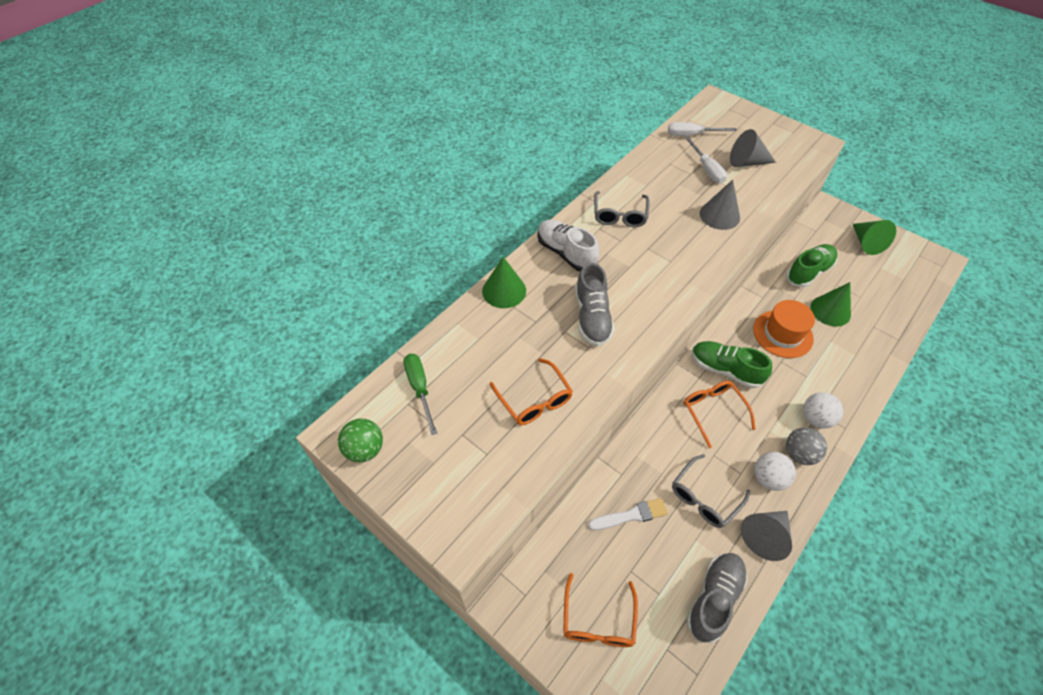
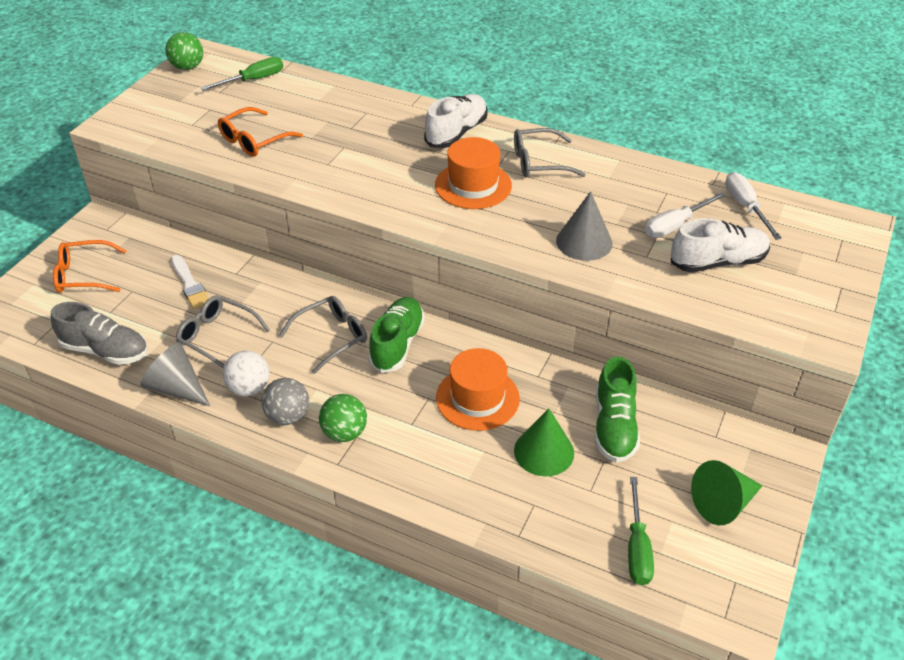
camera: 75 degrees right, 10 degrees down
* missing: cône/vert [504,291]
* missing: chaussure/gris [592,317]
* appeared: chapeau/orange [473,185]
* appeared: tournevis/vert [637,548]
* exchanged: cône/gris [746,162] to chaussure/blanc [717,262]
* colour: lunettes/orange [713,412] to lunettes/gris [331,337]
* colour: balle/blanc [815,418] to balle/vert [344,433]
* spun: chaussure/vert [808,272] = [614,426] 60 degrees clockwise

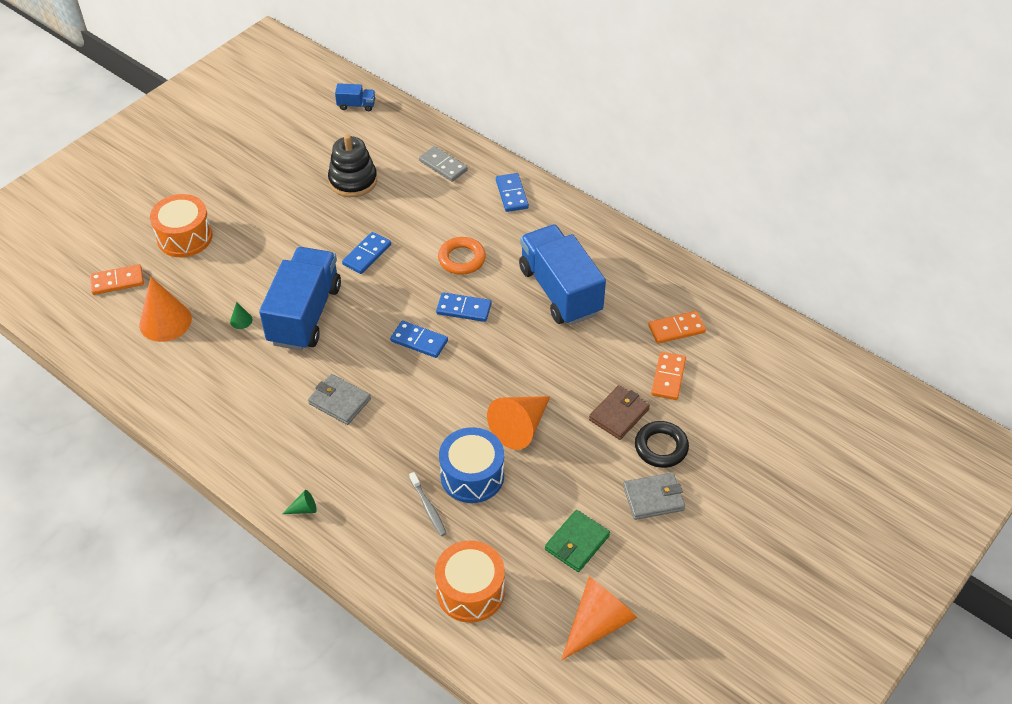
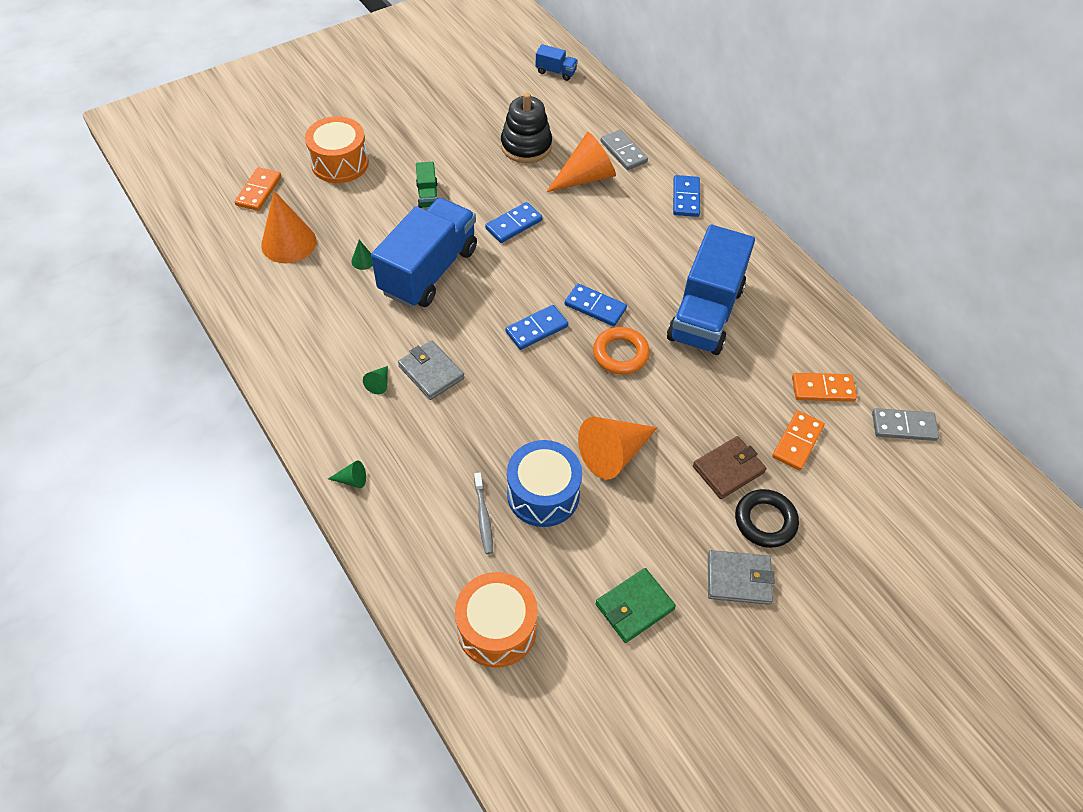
camera: 15 degrees right, 5 degrees up
* appeared: cône/vert [379,383]
* appeared: camion/vert [428,195]
* appeared: domino/gris [903,426]
* relocated: anneau/orange [462,259] to [620,354]
* relocated: cône/orange [598,623] to [585,177]
* spun: domino/orange [117,281] = [258,191] 75 degrees counterclockwise
* spun: domino/bleu [419,341] = [536,329] 75 degrees counterclockwise
* spun: camion/bleu [560,291] = [705,313] 150 degrees counterclockwise

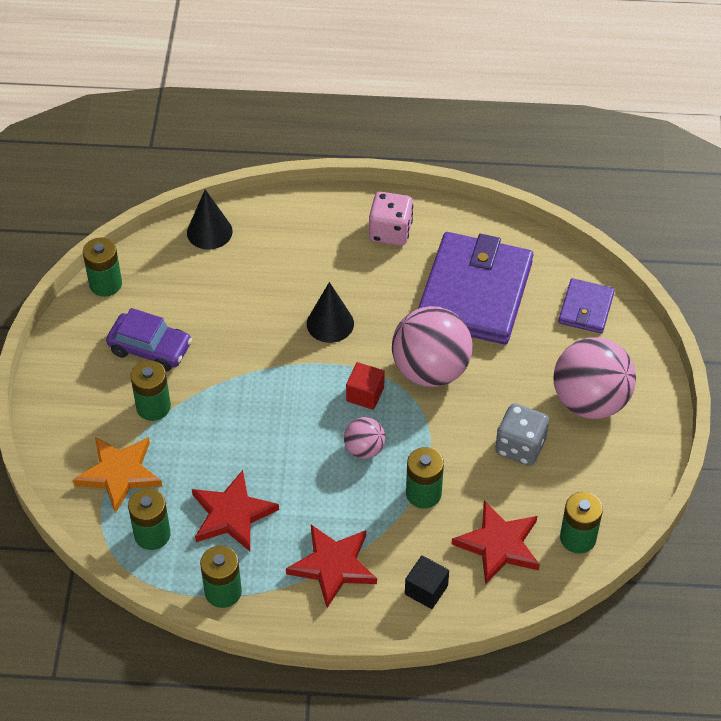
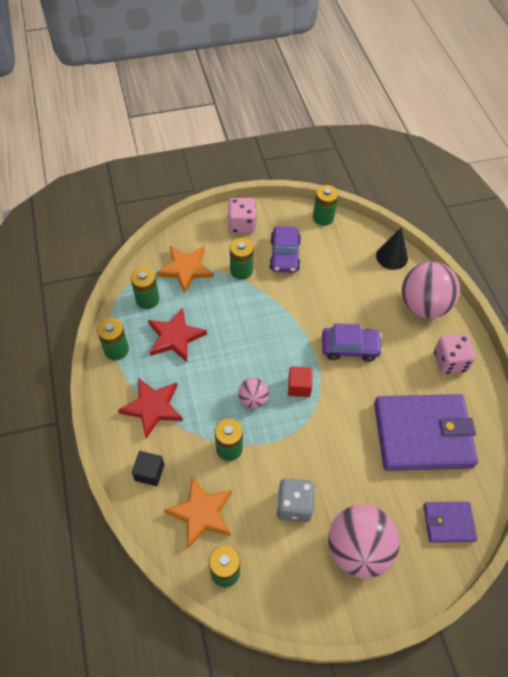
camera: 70 degrees right, 5 degrees up
* appeared: dé/rose [241,225]
* relocated: balle/rose [430,370] to [423,306]
* exchanged: cône/noir [330,323] to voiture/violet [350,347]
* colour: étoile/rouge [499,545] to étoile/orange [201,513]

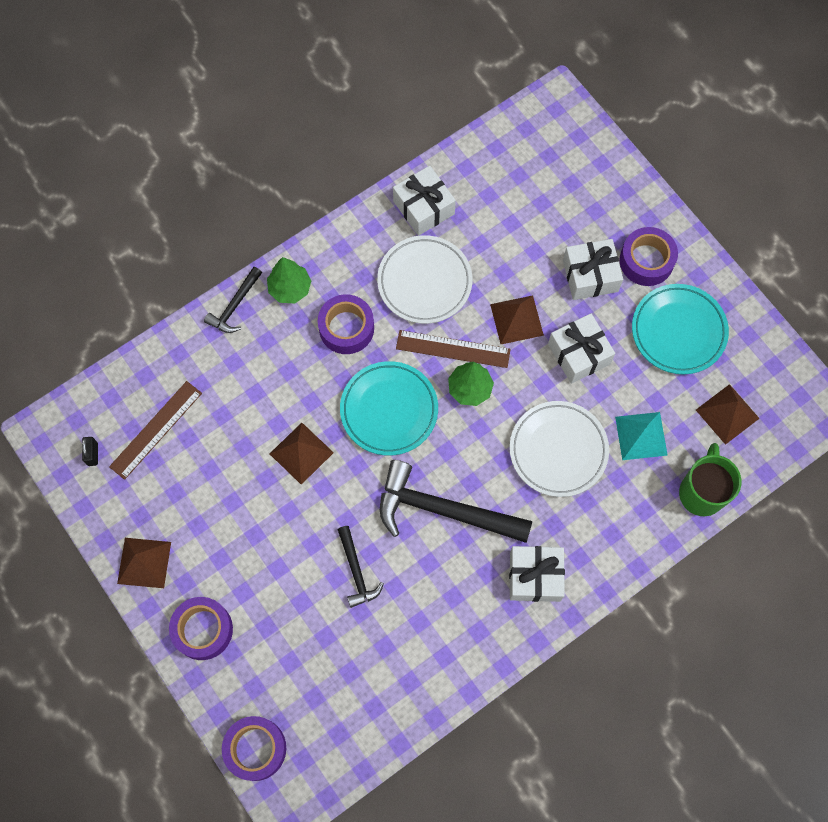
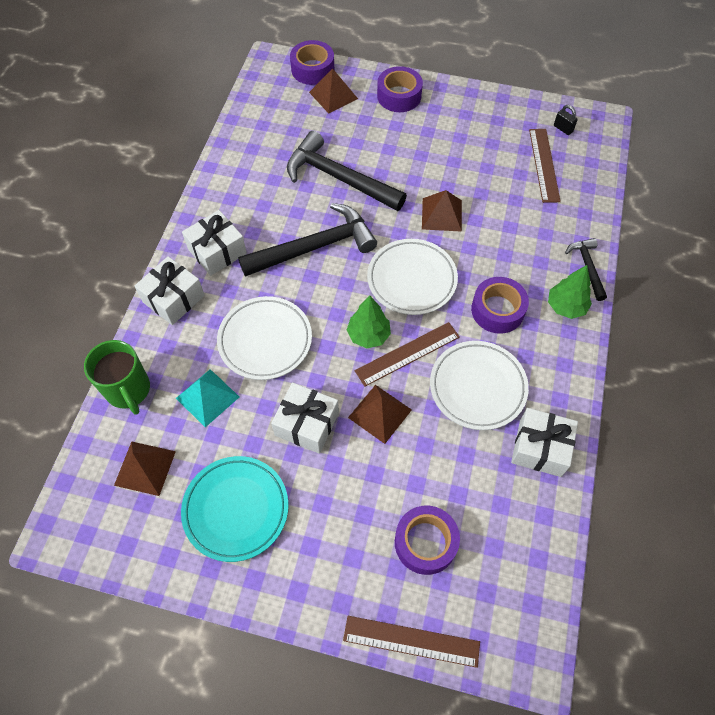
camera: 140 degrees right, 10 degrees down
* appeared: règle/marron [411,641]
* relocated: pyramide/marron [144,562] to [333,95]
* relocated: cadeau/blanc [590,276] to [173,298]
* relocated: ruban adhésif/violet [646,261] to [425,542]
* colour: assiette/turquoise [389,410] to assiette/blanc [411,279]
* size: marteau/noir [356,571] = [339,178] x1.94

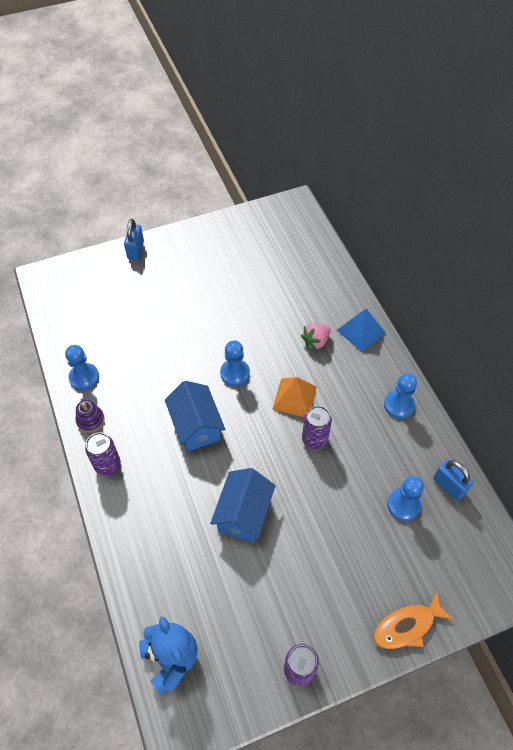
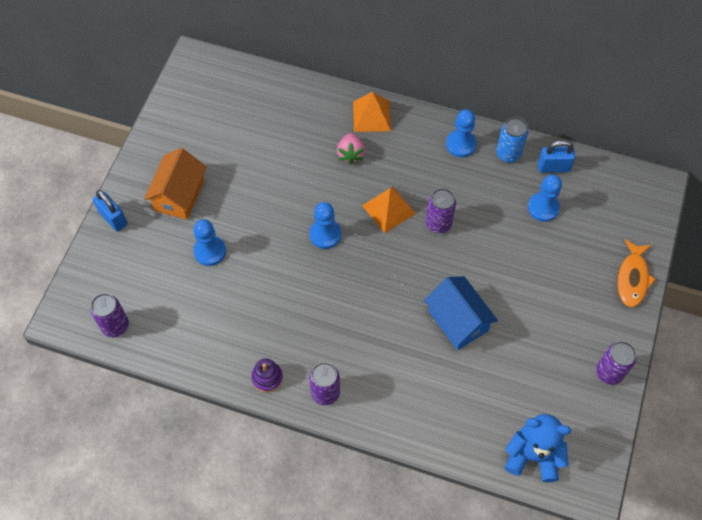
camera: 50 degrees left, 5 degrees up
* missing: maison/bleu [196,426]
* appeared: canette/violet [115,326]
* appeared: maison/orange [179,195]
* appeared: canette/bleu [508,154]
* relocated: pion/bleu [84,377] to [210,251]
* colour: pyramide/bleu [361,331] to pyramide/orange [371,116]

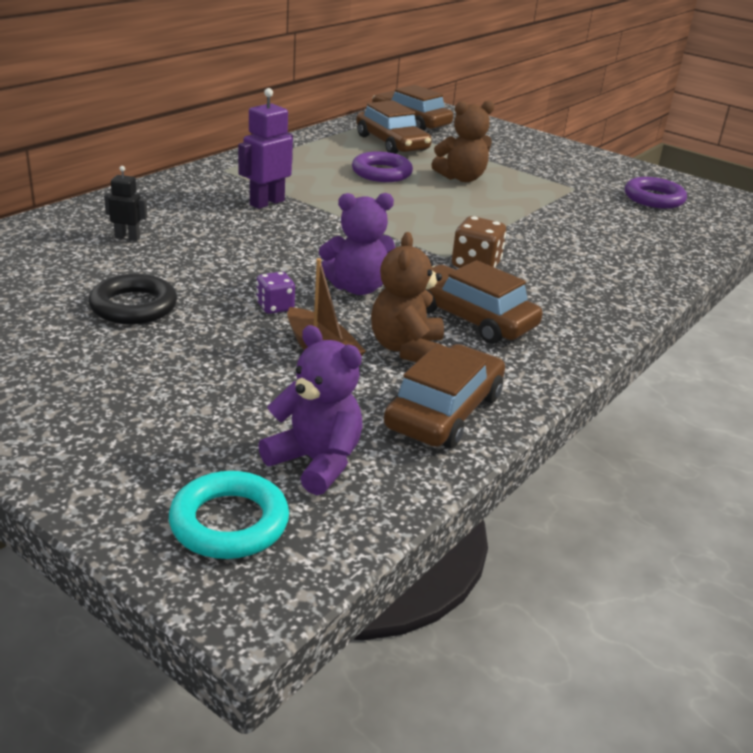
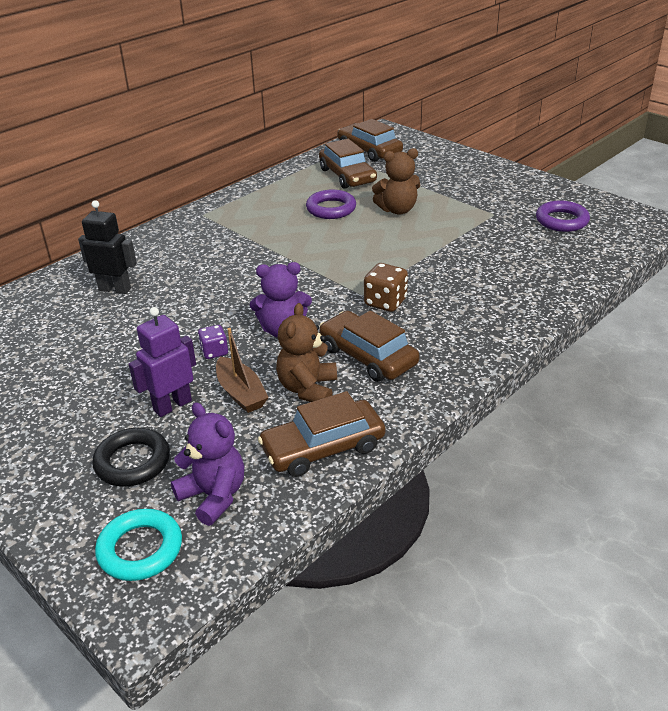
camera: 10 degrees right, 5 degrees up
* relocated: anneau/noir [133,306] to [132,462]
* relocated: robot/violet [266,203] to [172,405]
* spun: voiture/marron [444,411] = [323,447] 150 degrees counterclockwise
* size: robot/noir [127,237] = [115,289] x1.69

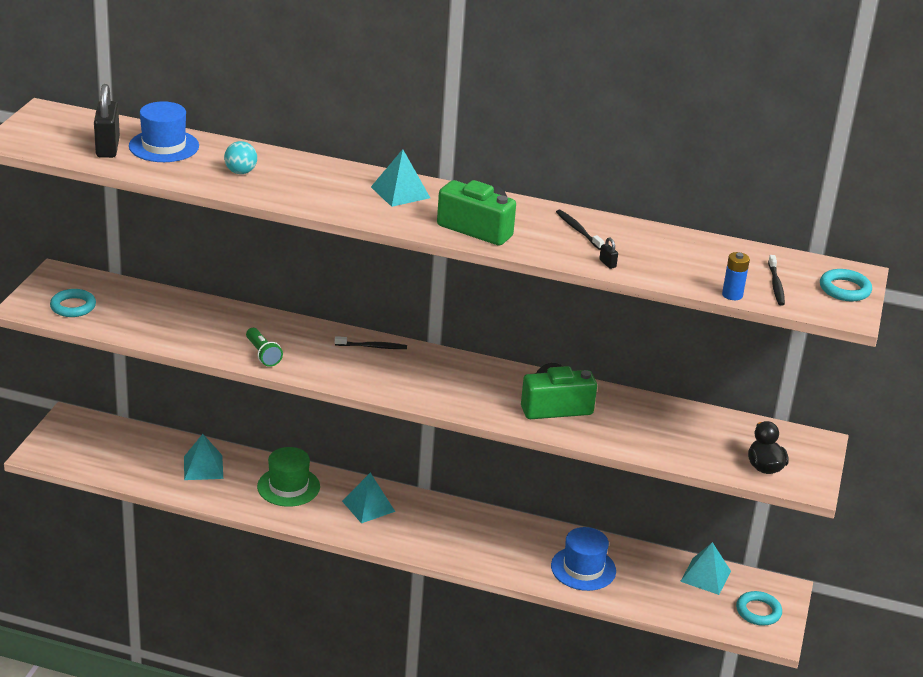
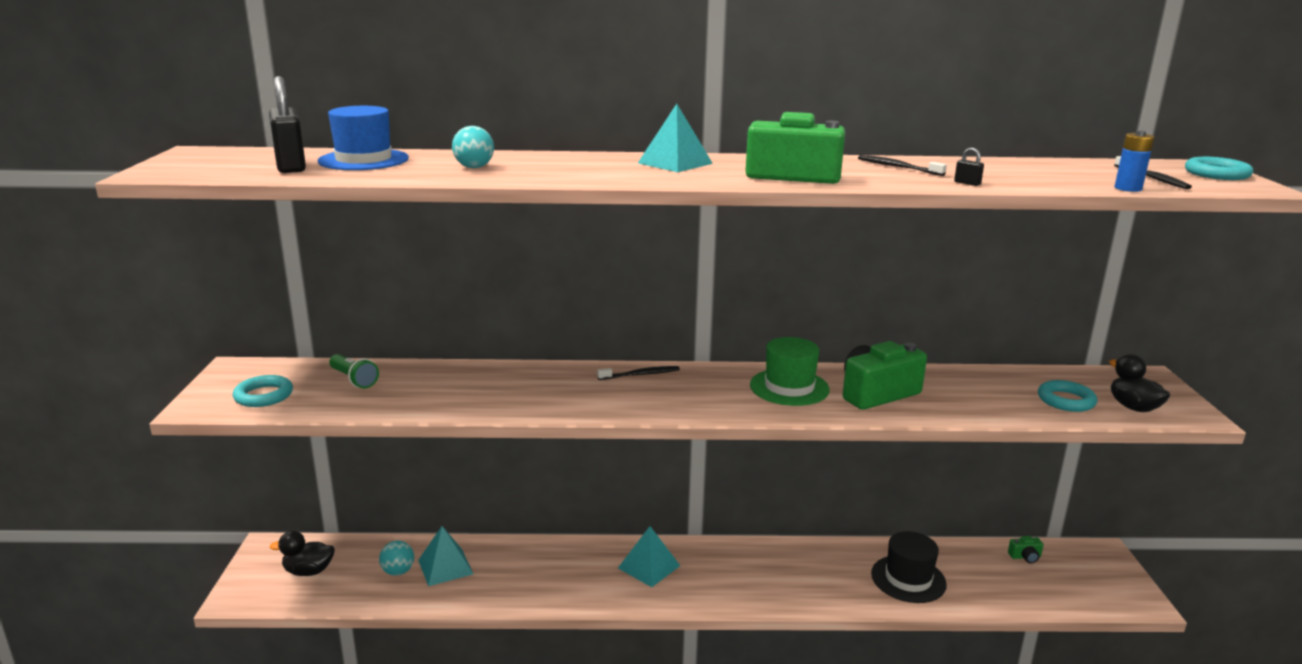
camera: 15 degrees left, 10 degrees down
* appeared: canard/noir [308,571]
* appeared: balle/turquoise [398,571]
* relocated: lampe de poche/vert [263,354] to [354,379]
* relocated: chapeau/vert [288,487] to [789,387]
* relocated: anneau/turquoise [758,611] to [1066,400]
* exchanged: pyramide/turquoise [705,576] to appareil photo/vert [1025,557]
* colour: chapeau/bleu [583,568] to chapeau/noir [908,579]

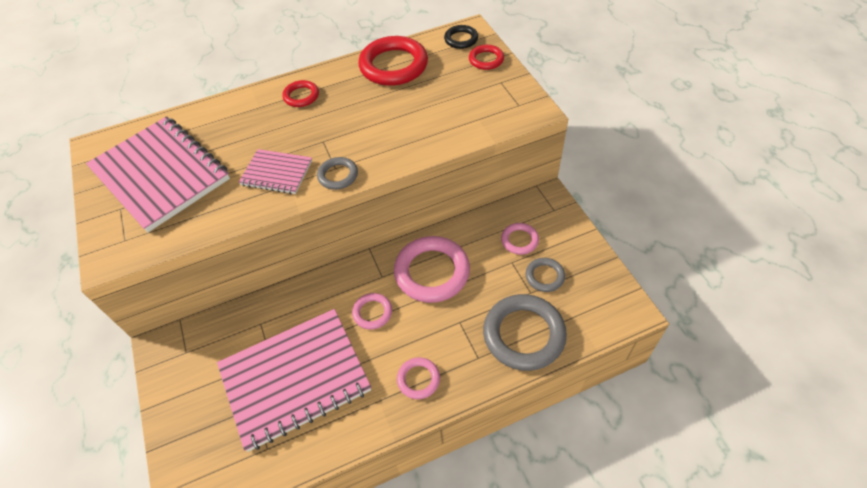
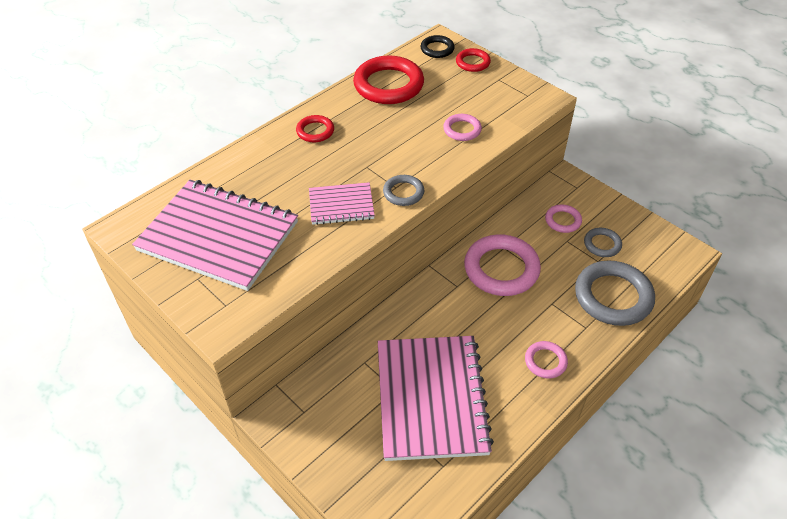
camera: 25 degrees left, 5 degrees down
* relocated: anneau/rose [372,312] to [462,130]
* spun: carnet/rose [295,379] = [431,398] 45 degrees counterclockwise

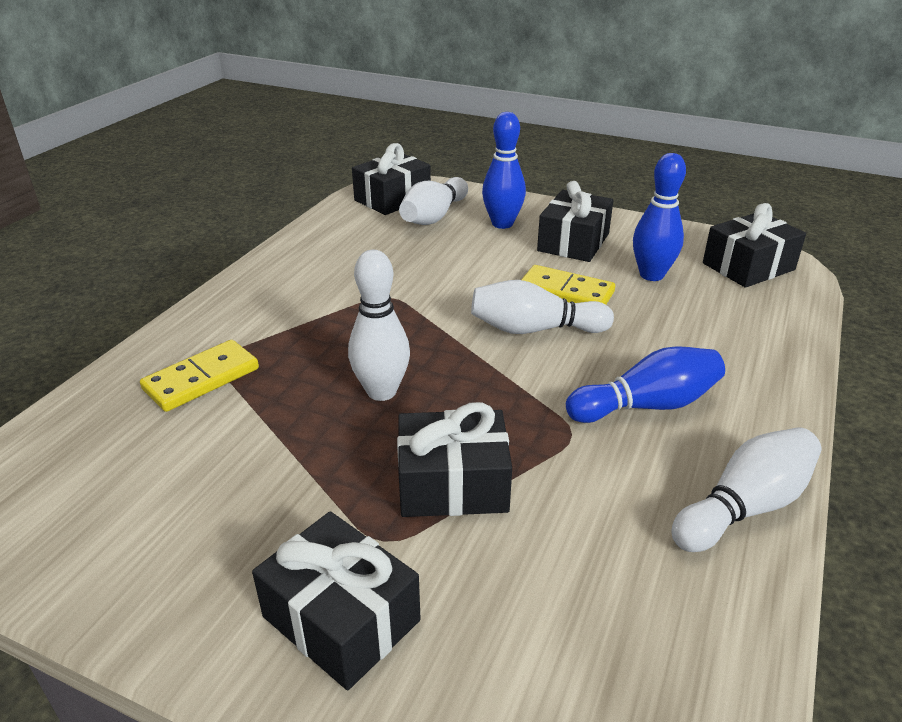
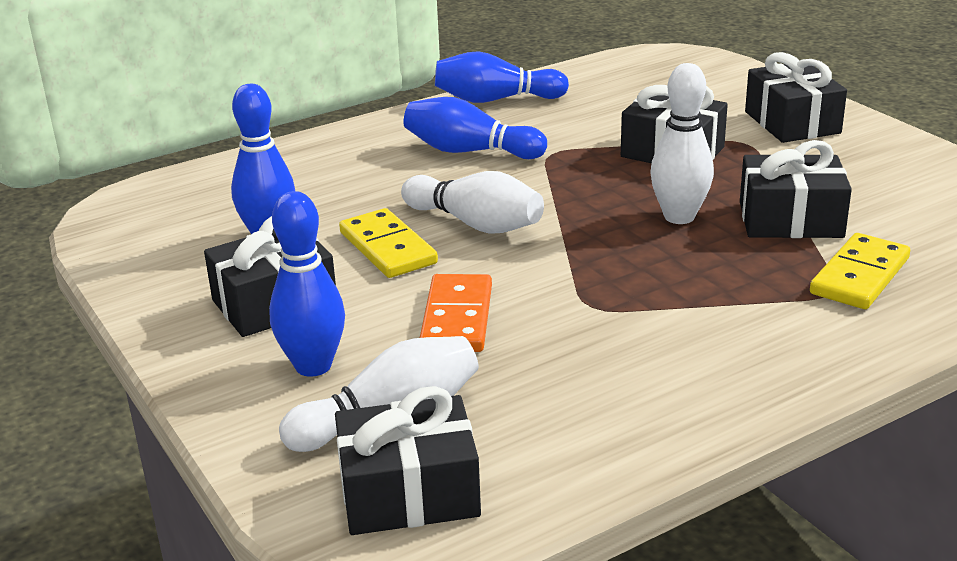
camera: 145 degrees left, 5 degrees down
* appeared: domino/orange [457,318]
* relocated: cadeau/noir [748,266] to [790,220]
* colour: quille/blanc [744,507] to quille/bleu [496,100]
* spun: domino/jaune [201,379] = [859,276] 45 degrees counterclockwise

